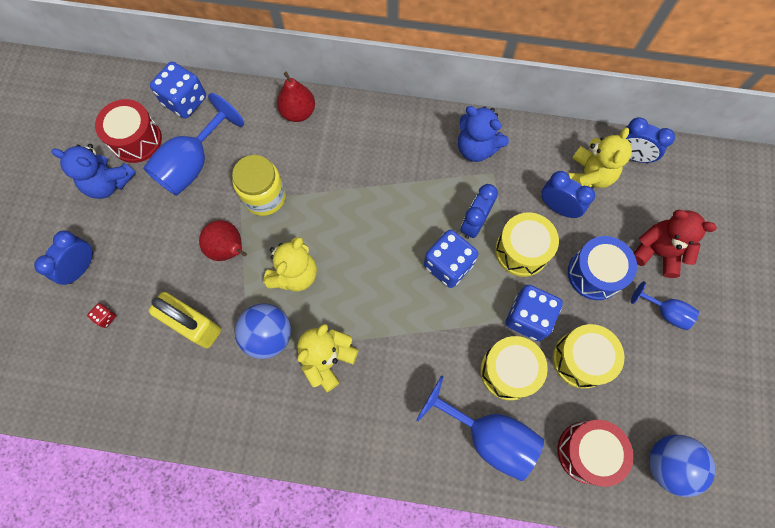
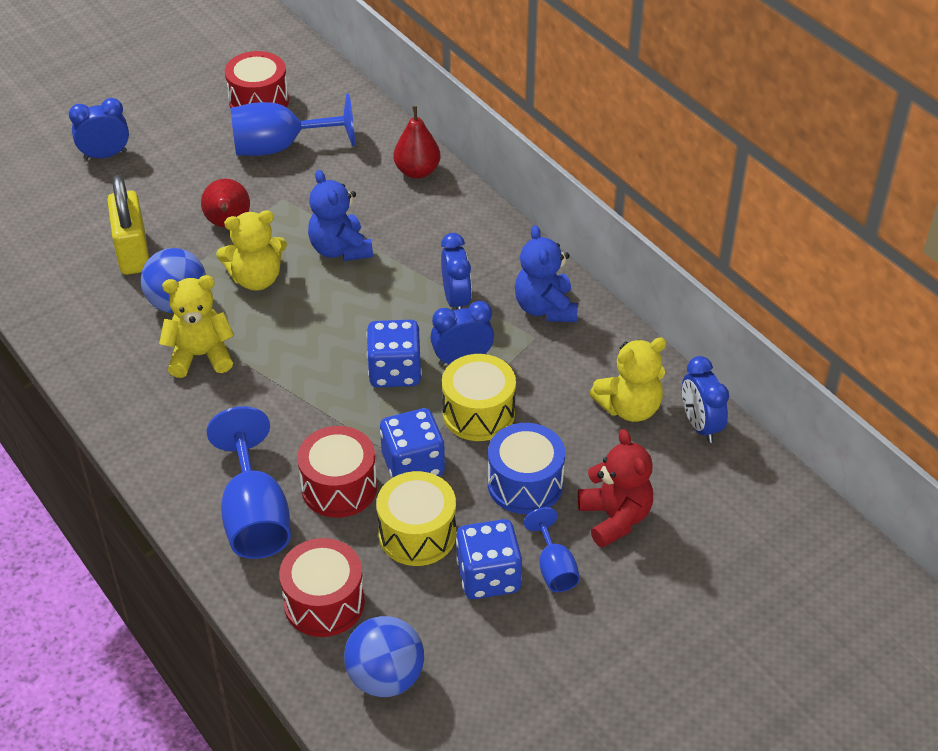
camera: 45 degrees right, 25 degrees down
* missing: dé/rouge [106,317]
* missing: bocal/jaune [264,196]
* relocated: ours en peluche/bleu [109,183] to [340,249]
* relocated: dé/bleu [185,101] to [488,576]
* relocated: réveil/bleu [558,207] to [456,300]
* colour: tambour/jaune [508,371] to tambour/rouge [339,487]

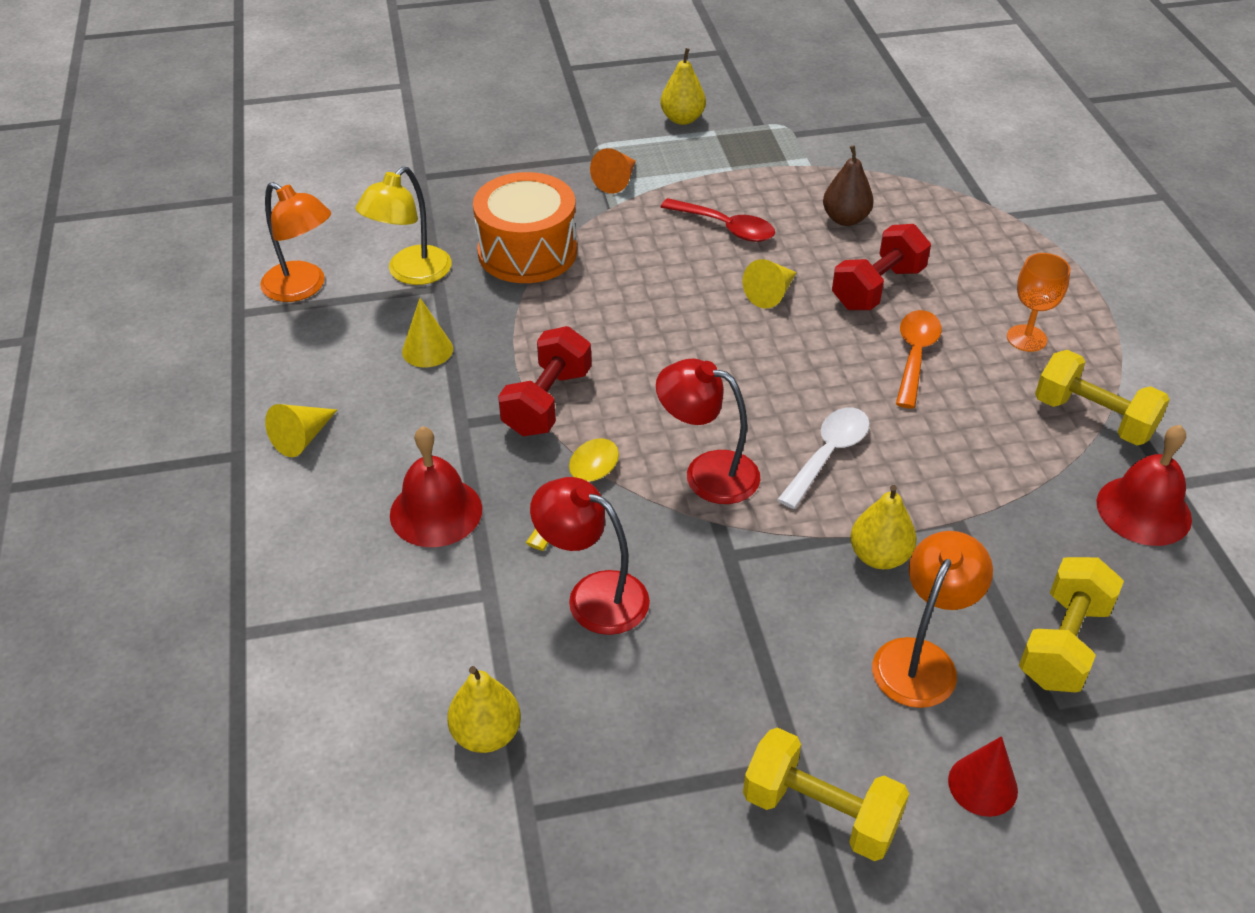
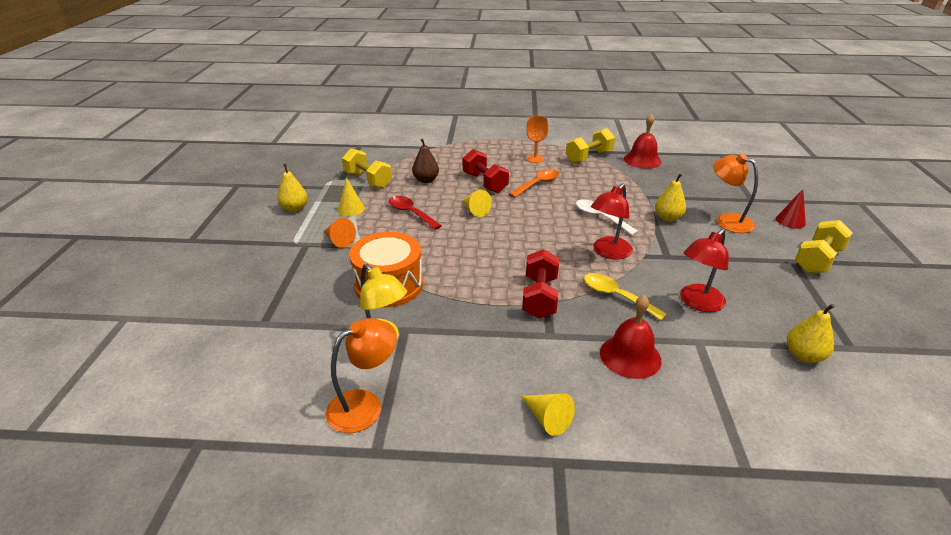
camera: 75 degrees left, 10 degrees down
* relocated: cône/jaune [427,350] to [351,209]
* relocated: haltère/jaune [1063,644] to [368,180]
* spun: haltère/rouge [547,402] = [539,297] 60 degrees clockwise
* spun: cuillère/rouge [726,227] = [410,213] 90 degrees counterclockwise
* spun: cuillère/orange [915,356] = [537,184] 105 degrees clockwise

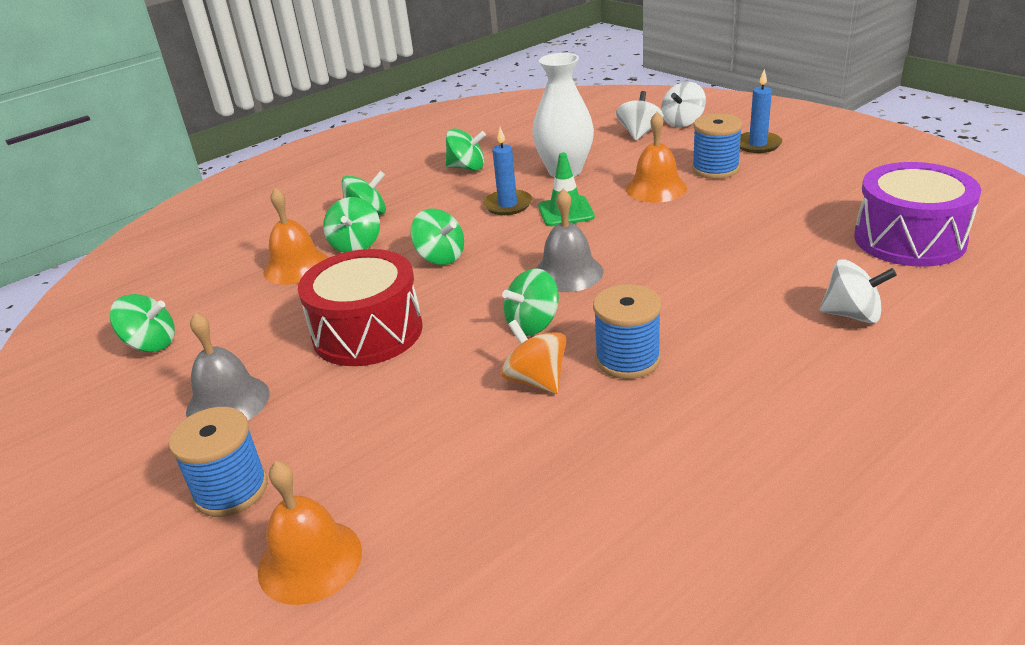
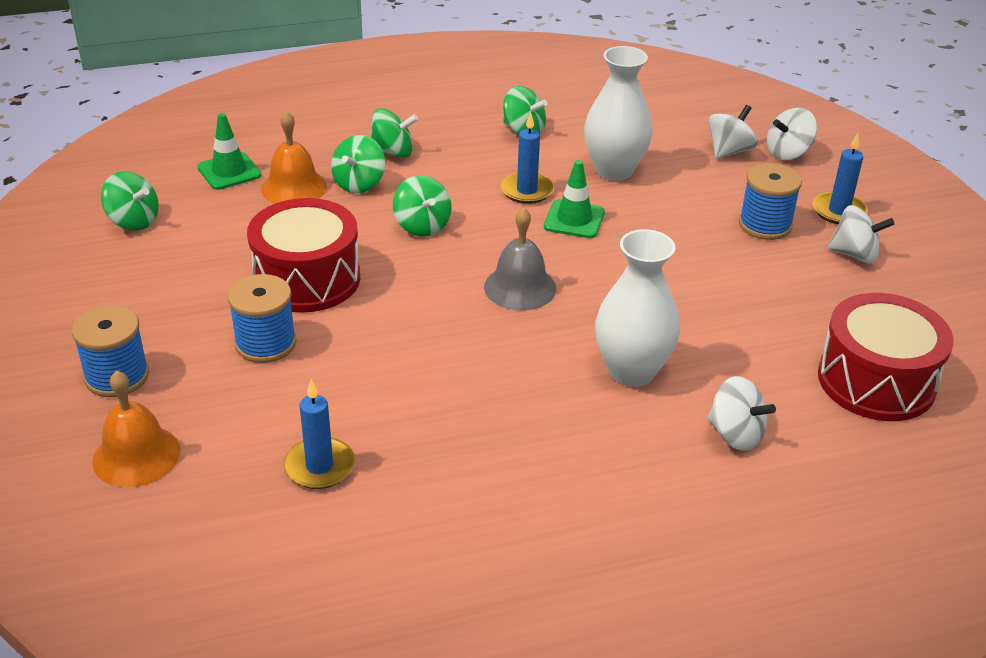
camera: 20 degrees right, 5 degrees up
* missing: cloche/gris [228,402]
* missing: toupie/orange [536,380]
* missing: toupie/vert [533,324]
* missing: cloche/orange [656,188]
* appeared: cône de chantier/vert [229,171]
* appeared: bougie/bleu [319,466]
* appeared: vase/blanc [632,371]
* appeared: toupie/blanc [854,254]
* relocated: bobine/bleu [627,359] to [265,343]
* colour: tambour/violet [909,239] to tambour/rouge [876,381]

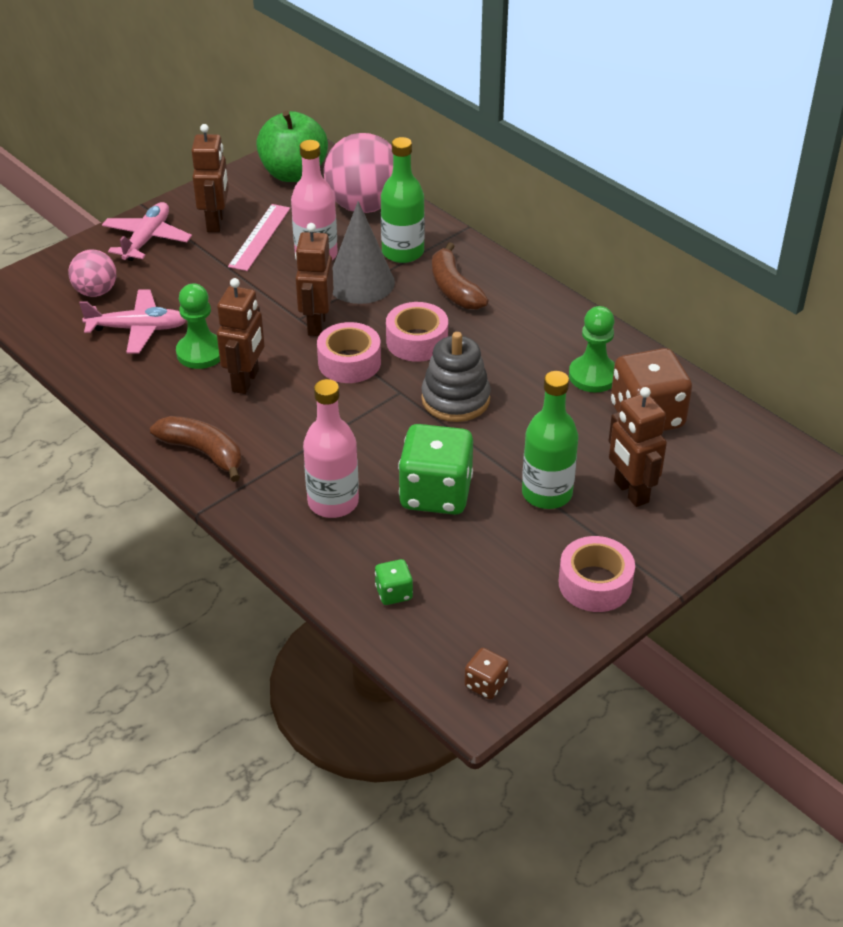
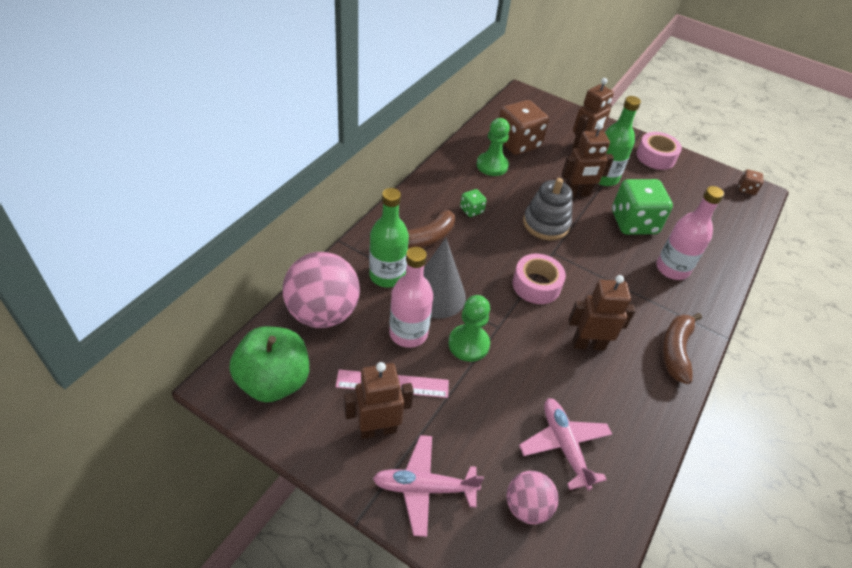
camera: 110 degrees left, 5 degrees up
* missing: ruban adhésif/rose [417,341]
* relocated: pion/vert [201,353] to [468,344]
* relocated: robot/marron [316,324] to [577,194]
* relocated: dé/vert [394,593] to [471,210]

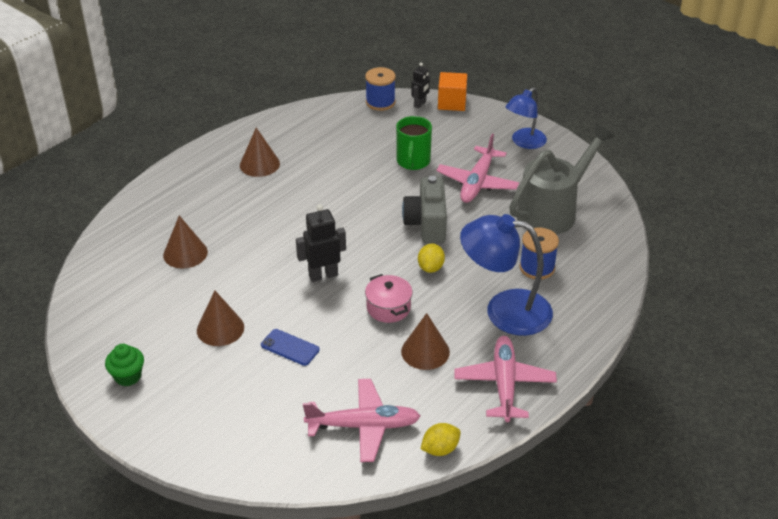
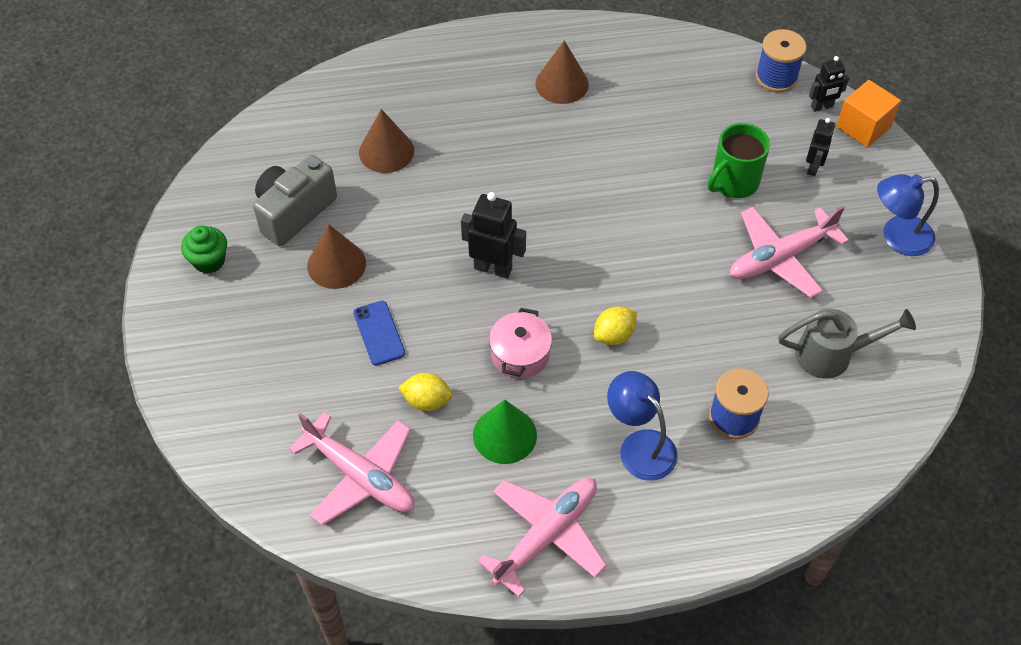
camera: 40 degrees right, 15 degrees up
* appeared: robot/noir [813,167]
* relocated: appareil photo/gris [426,224] to [294,212]
* relocated: citron/jaune [440,449] to [427,401]
* colour: cône/marron [425,351] to cône/vert [505,435]
* size: lampe/bleu [504,310] = [639,446] x0.63
* size: arrosoir/gris [552,211] = [831,355] x0.63

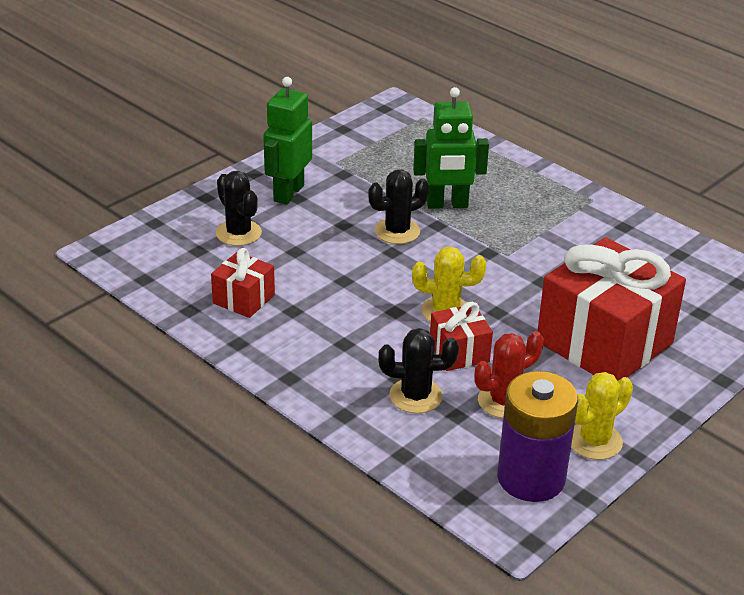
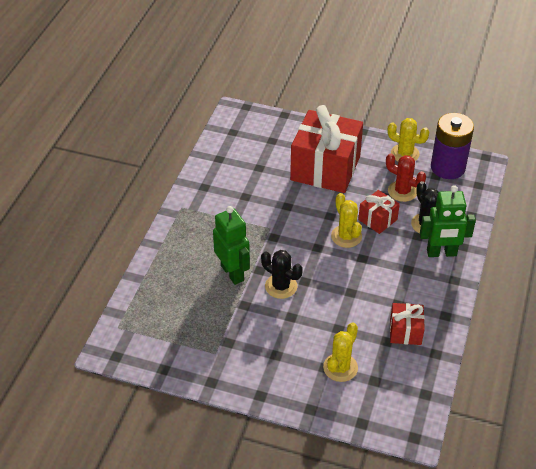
camera: 115 degrees left, 10 degrees up
* relocated: robot/vert [288,193] to [441,253]
* colour: cactus/noir [238,233] to cactus/jaune [340,367]

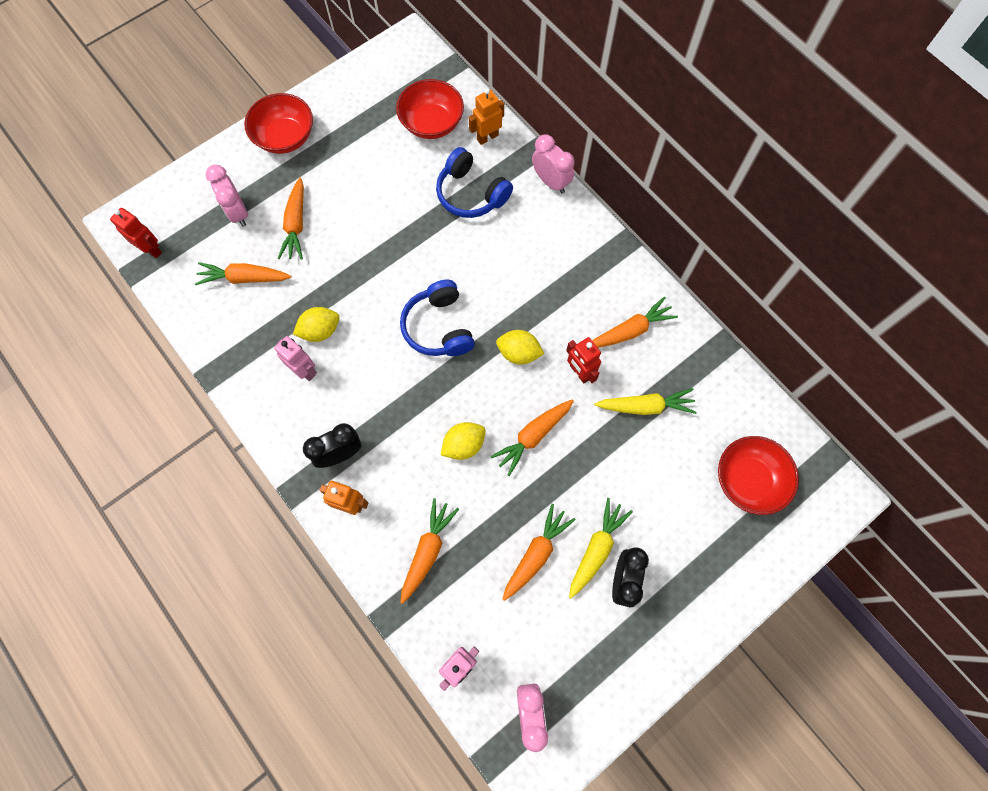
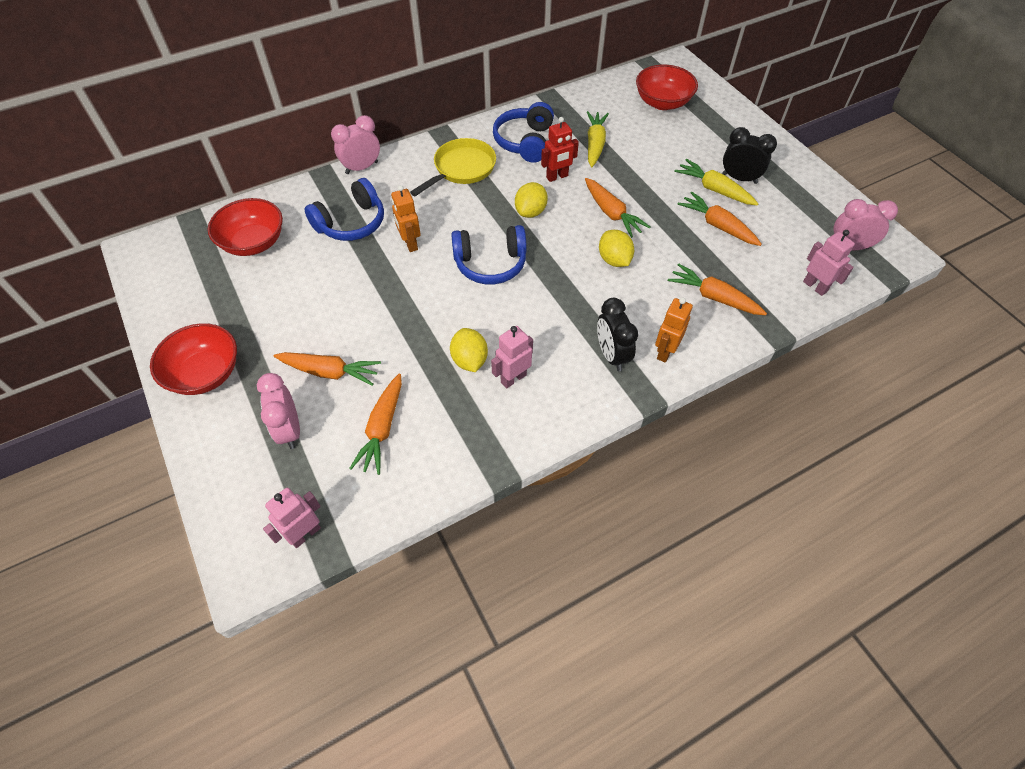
camera: 80 degrees left, 15 degrees down
* appeared: poêle/jaune [462,169]
* relocated: robot/orange [487,137] to [410,243]
* exchanged: carotte/orange [630,330] to casque audio/bleu [525,142]
* colour: robot/rouge [151,249] to robot/rose [305,534]
* spun: réveil/rose [238,212] = [290,430] 90 degrees clockwise

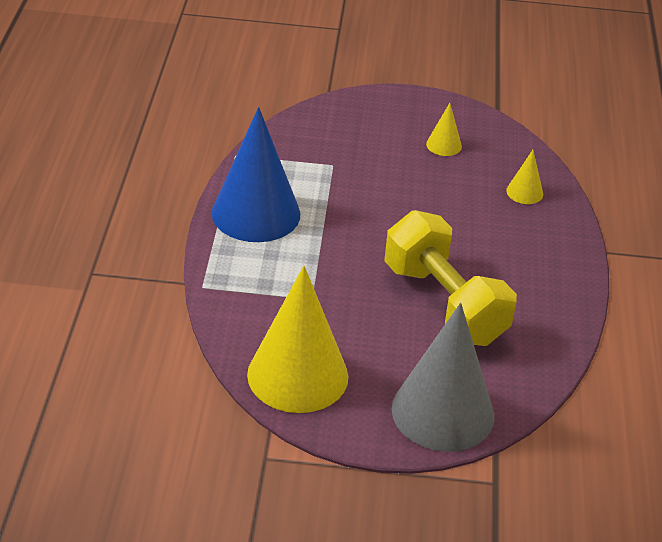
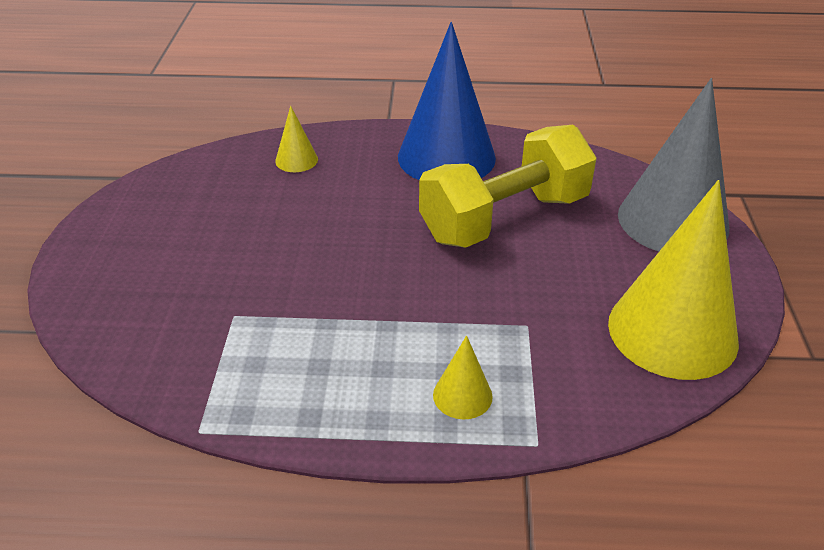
camera: 90 degrees left, 0 degrees up
* relocated: cône/bleu [256,213] to [446,157]
* relocated: cône/jaune [444,145] to [462,395]

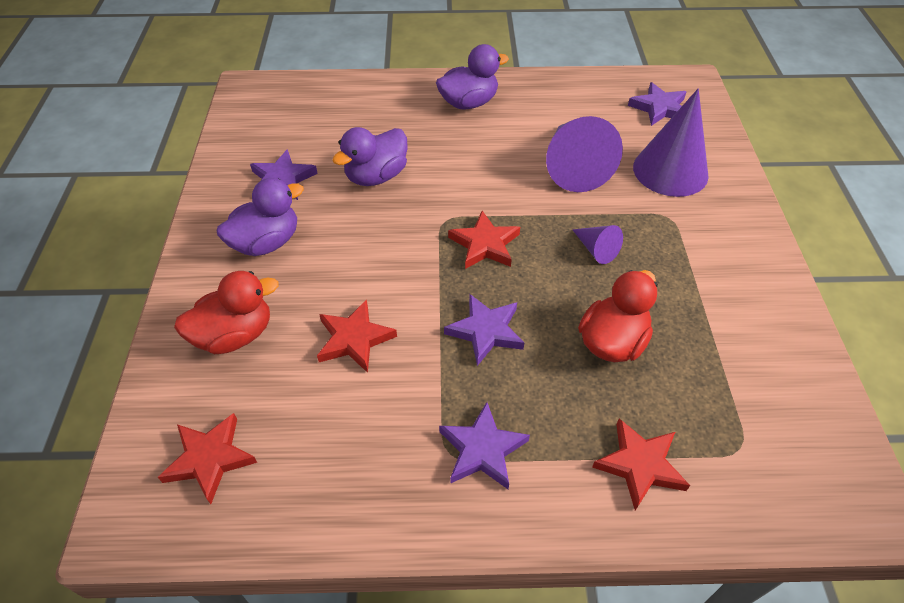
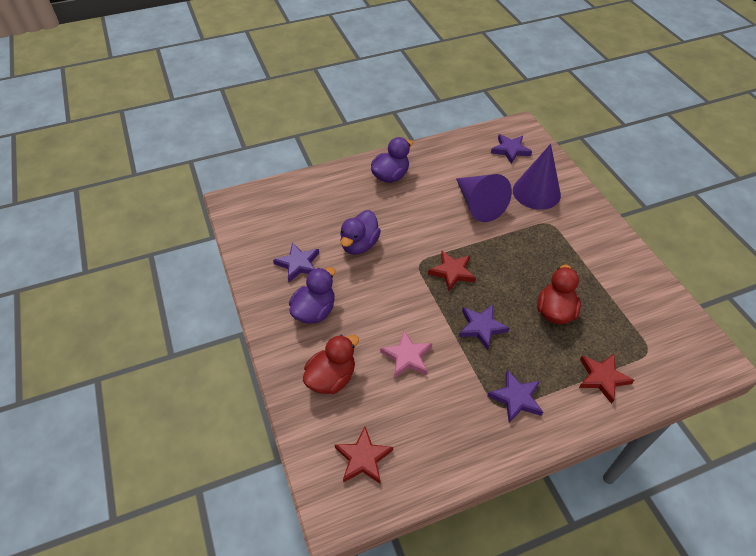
camera: 20 degrees left, 0 degrees up
* missing: cône/violet [596,249]
* colour: étoile/rouge [354,339] to étoile/rose [407,357]

